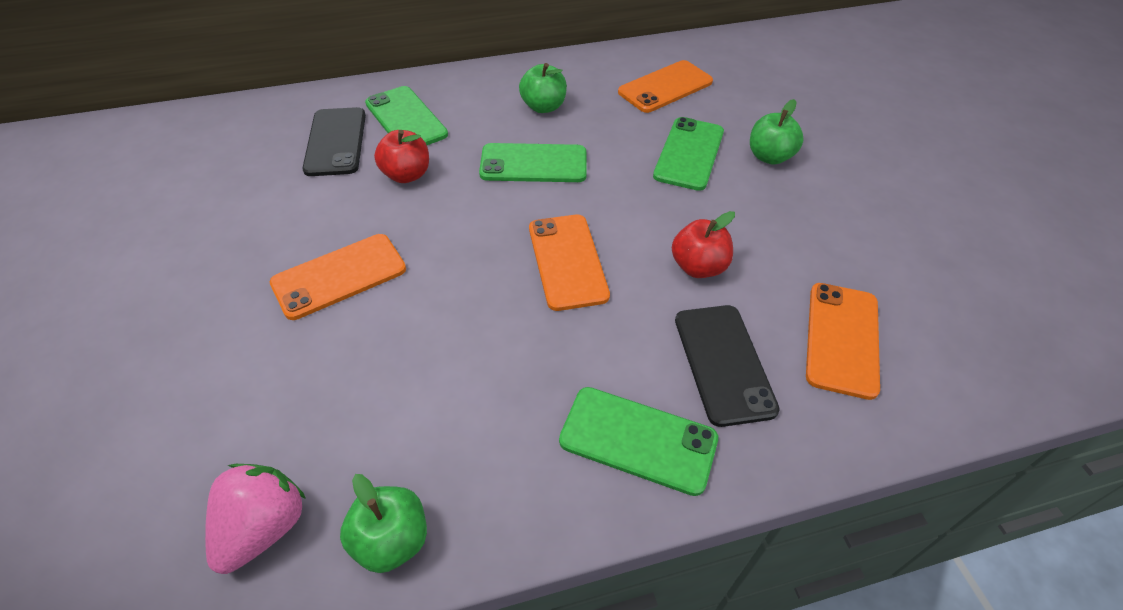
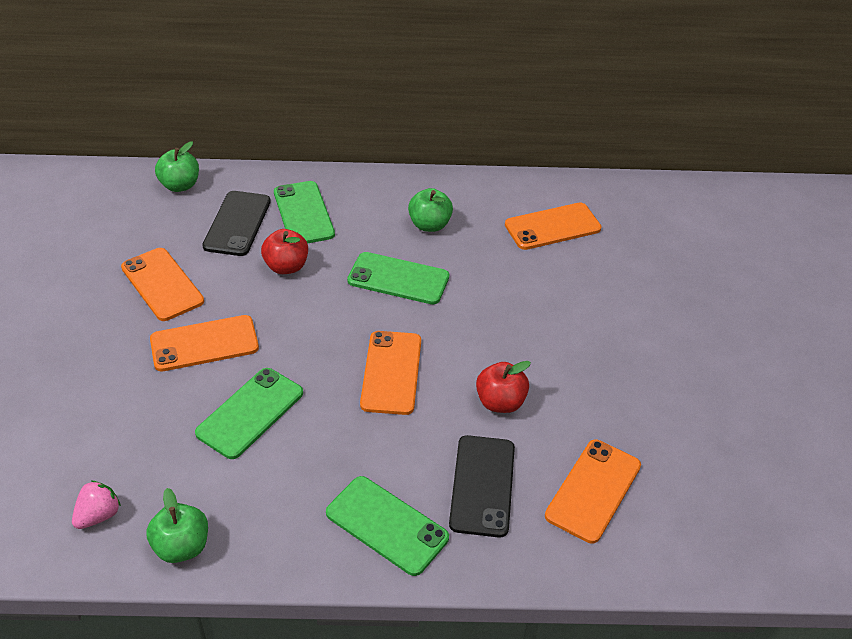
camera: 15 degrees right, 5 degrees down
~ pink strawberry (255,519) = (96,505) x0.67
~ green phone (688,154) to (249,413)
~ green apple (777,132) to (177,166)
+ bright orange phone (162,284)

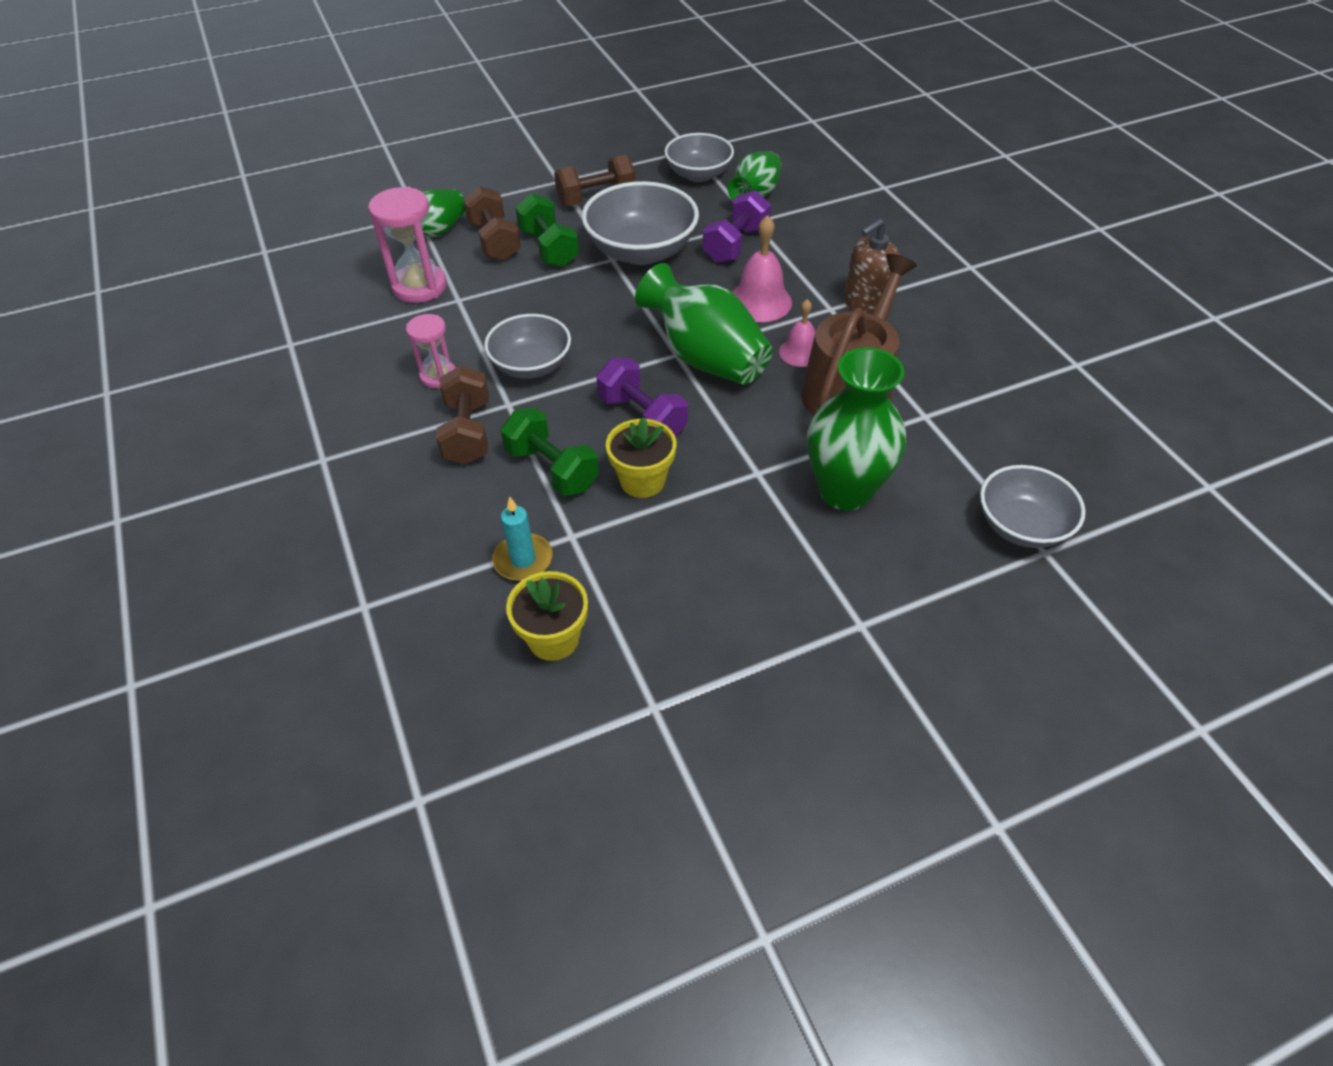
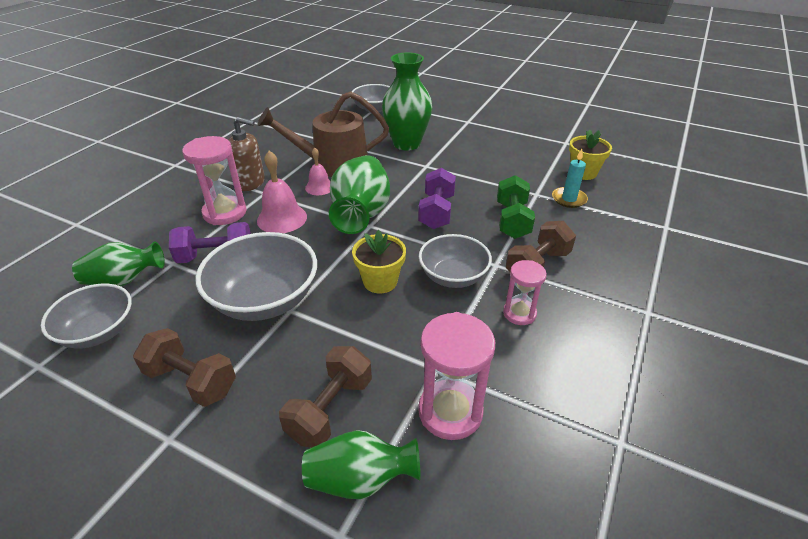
camera: 130 degrees left, 10 degrees down
- green hand weight (547,230)
~ golden flower pot (641,457) to (379,261)
+ pink hourglass (214,180)

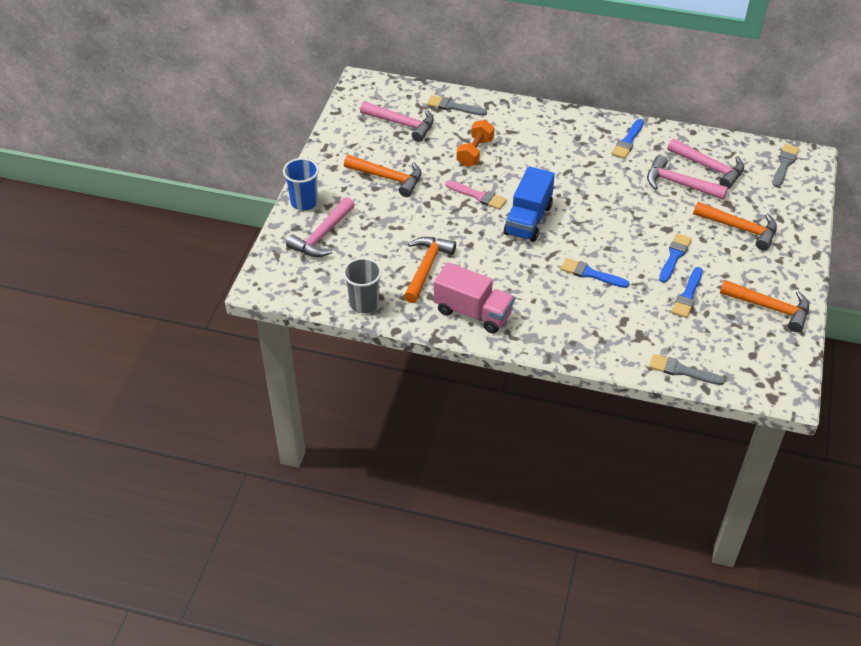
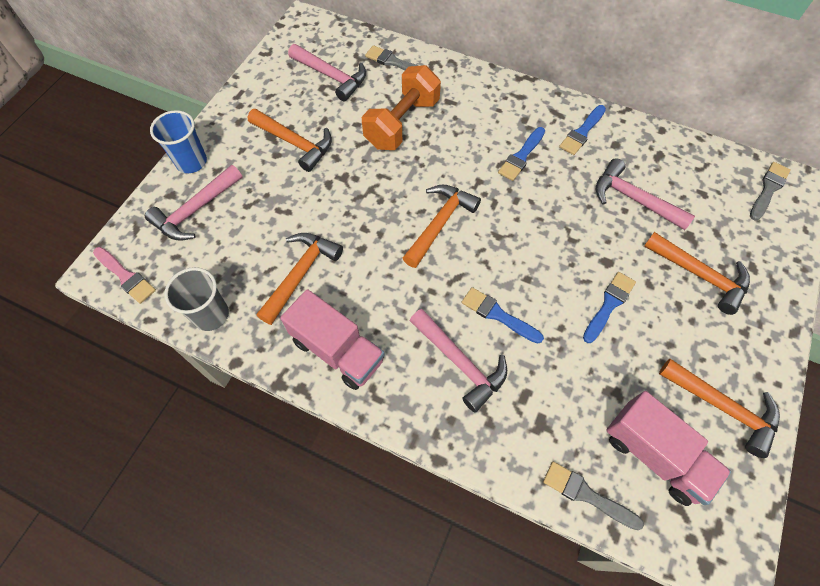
camera: 10 degrees right, 15 degrees up
~ pink brush (476,195) to (124,275)
~ bright orange hand weight (475,143) = (401,107) x1.50
~ royal blue toy truck (529,204) to bright orange claw hammer (442,226)
~ pink claw hammer (705,164) to (458,361)
~ royal blue brush (687,292) to (521,154)
+ pink toy truck (668,448)

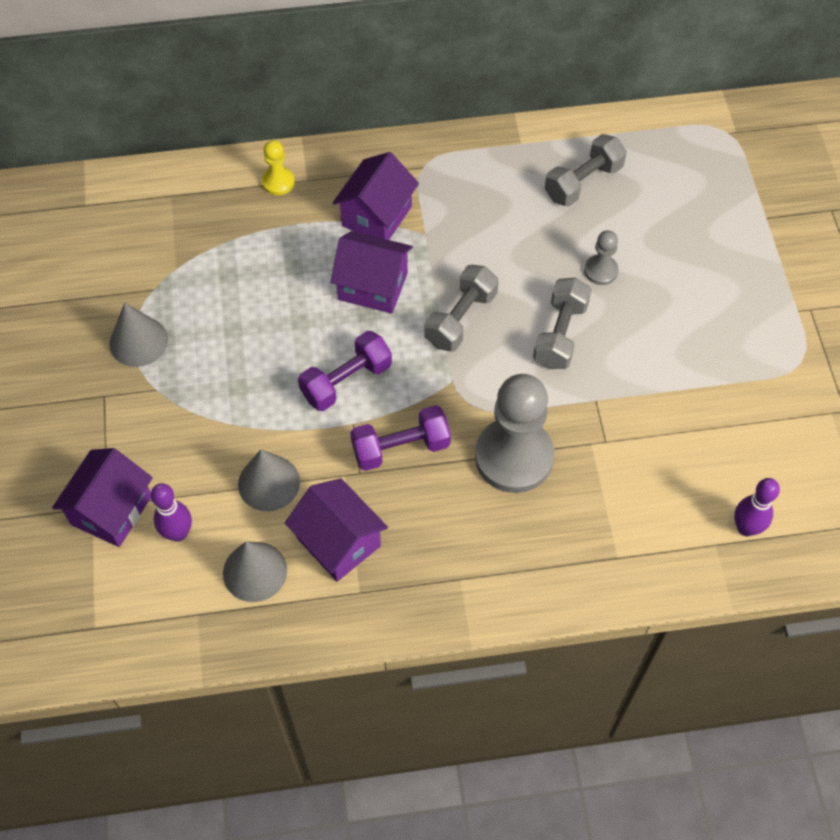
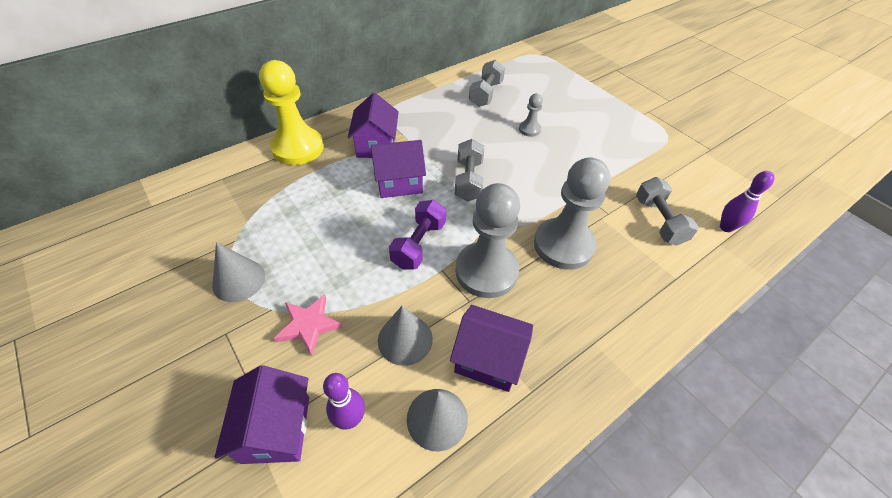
camera: 30 degrees left, 10 degrees down
~ golden chess pawn (278,167) = (291,112) x2.16
~ royal purple hand weight (400,438) to ash-grey chess pawn (487,240)
~ ash-grey hand weight (562,323) to (667,211)
+ pink five-pointed star (308,325)

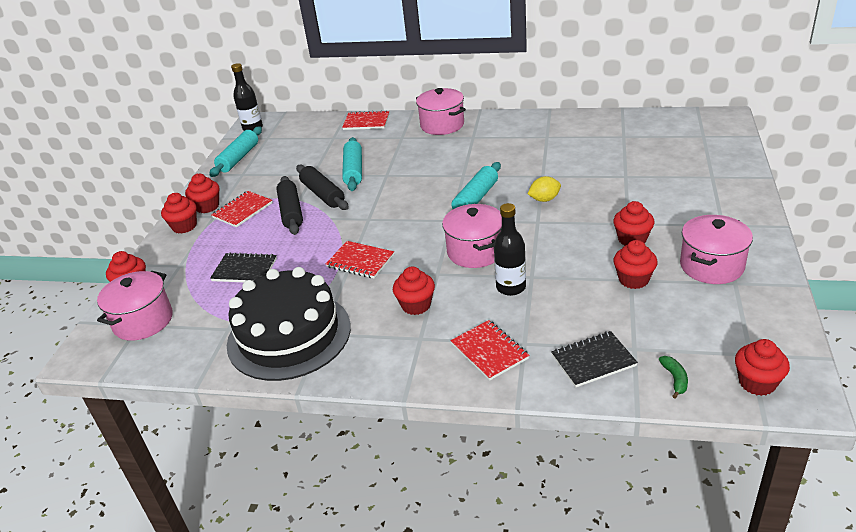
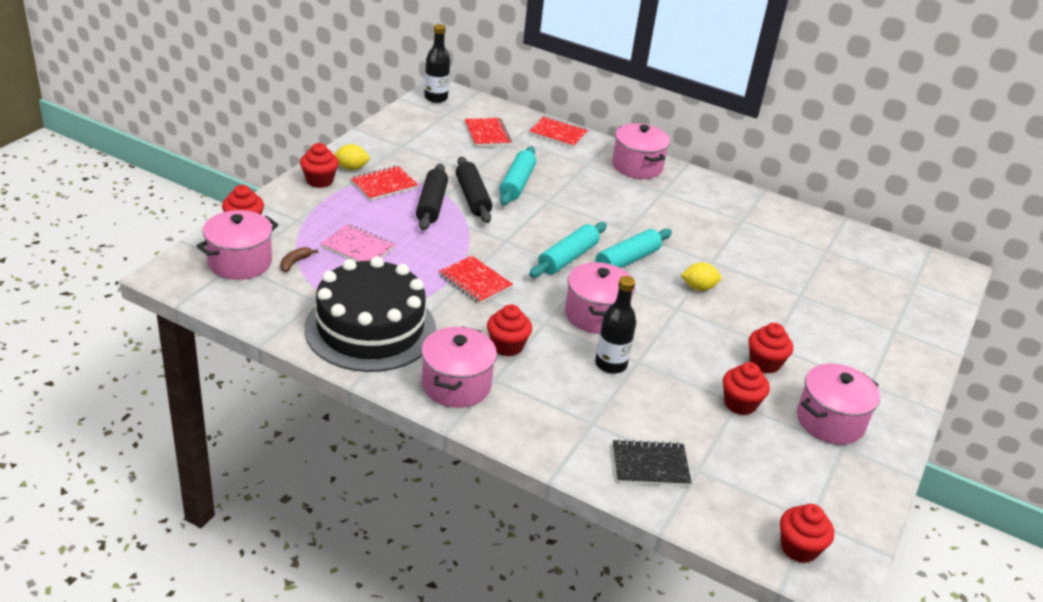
camera: 10 degrees right, 0 degrees up
~ red fairy cake (202,193) to golden lemon (352,157)
~ aqua rolling pin (235,152) to (568,250)
~ jet-black exercise book (243,267) to pink exercise book (358,243)
~ red exercise book (489,350) to (488,132)
- green banana (673,377)
+ russet banana (299,259)
+ pink pot (459,367)

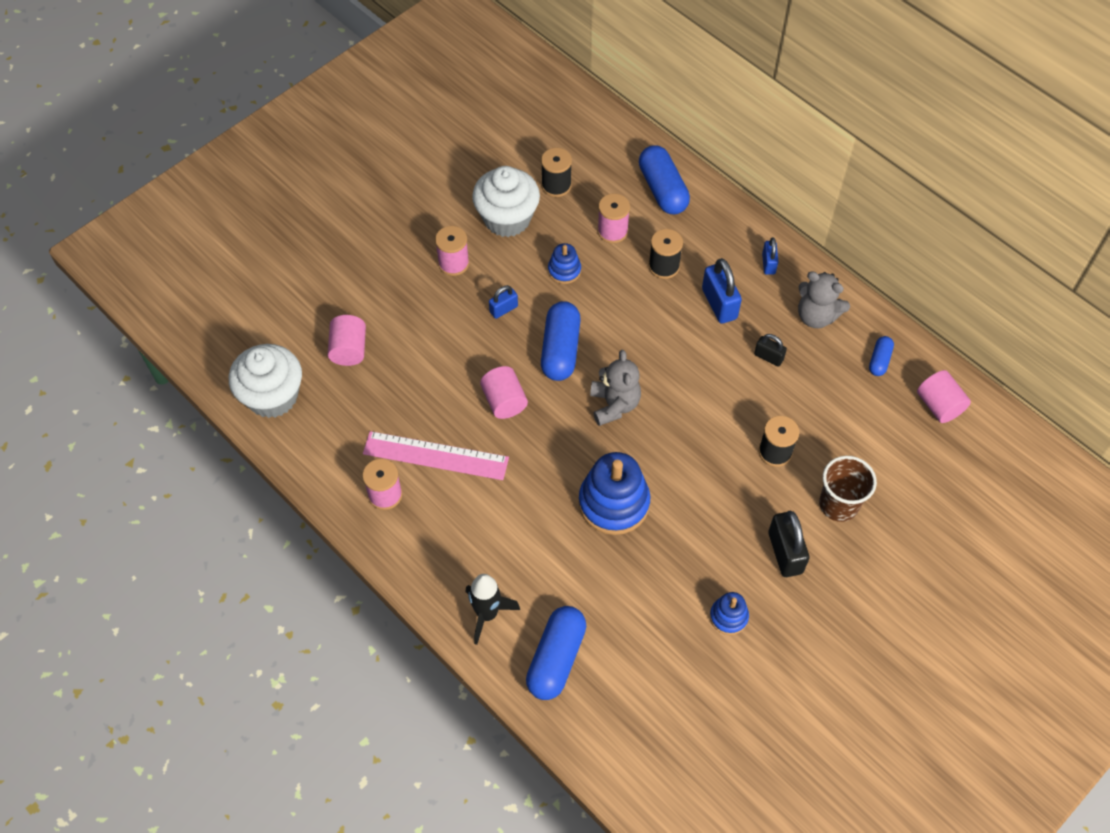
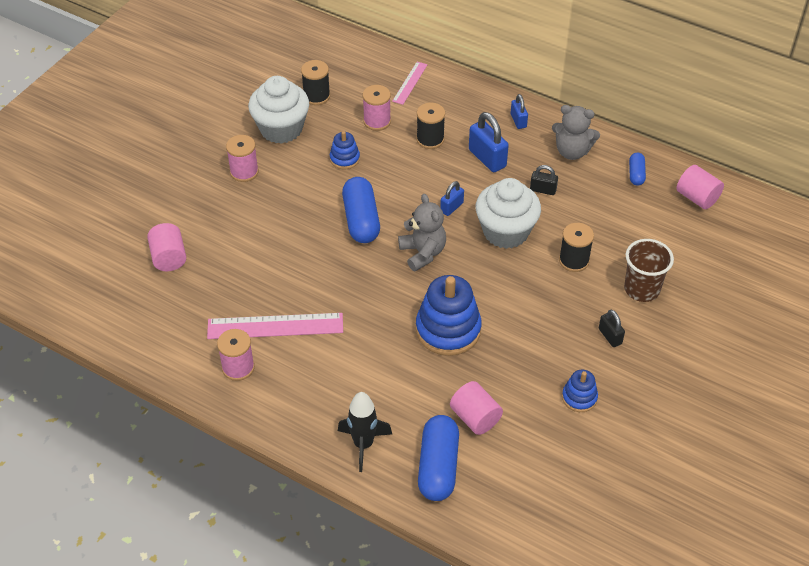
camera: 15 degrees left, 10 degrees down
~ white fairy cake (265,381) to (508,213)
~ pink cylinder (504,392) to (476,408)
~ royal blue padlock (503,302) to (452,198)
~ royal blue pill (664,179) to pink ruler (410,83)
~ jet-black padlock (789,544) = (612,328) x0.58

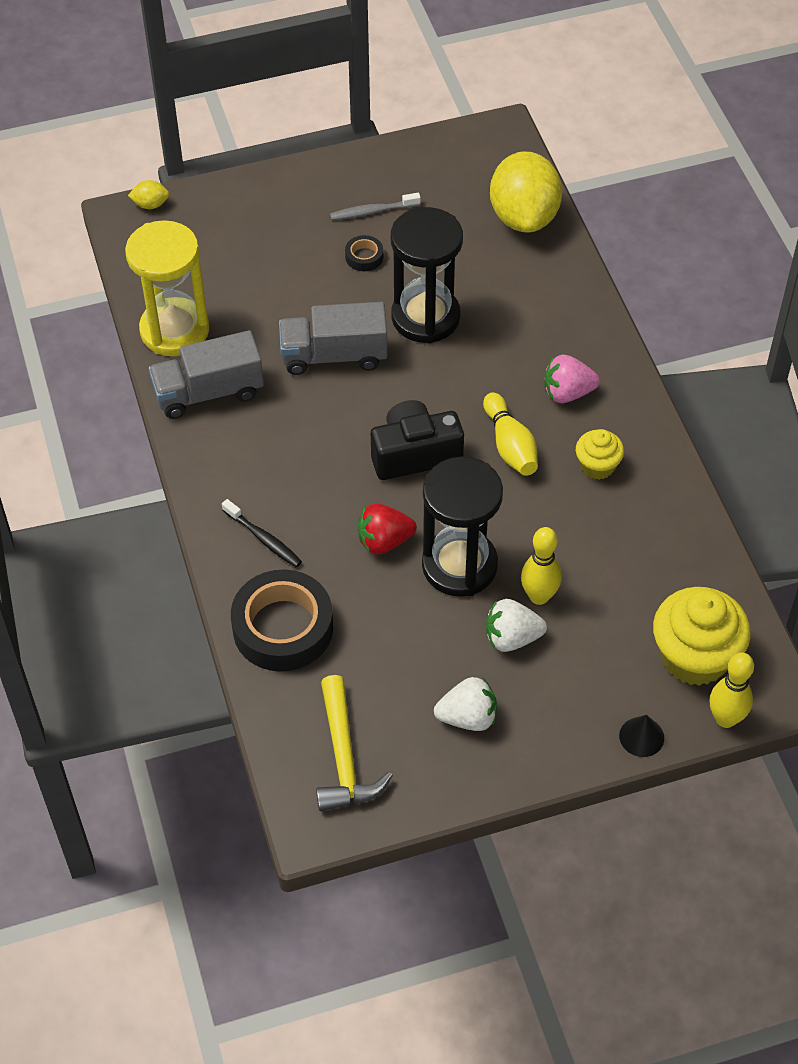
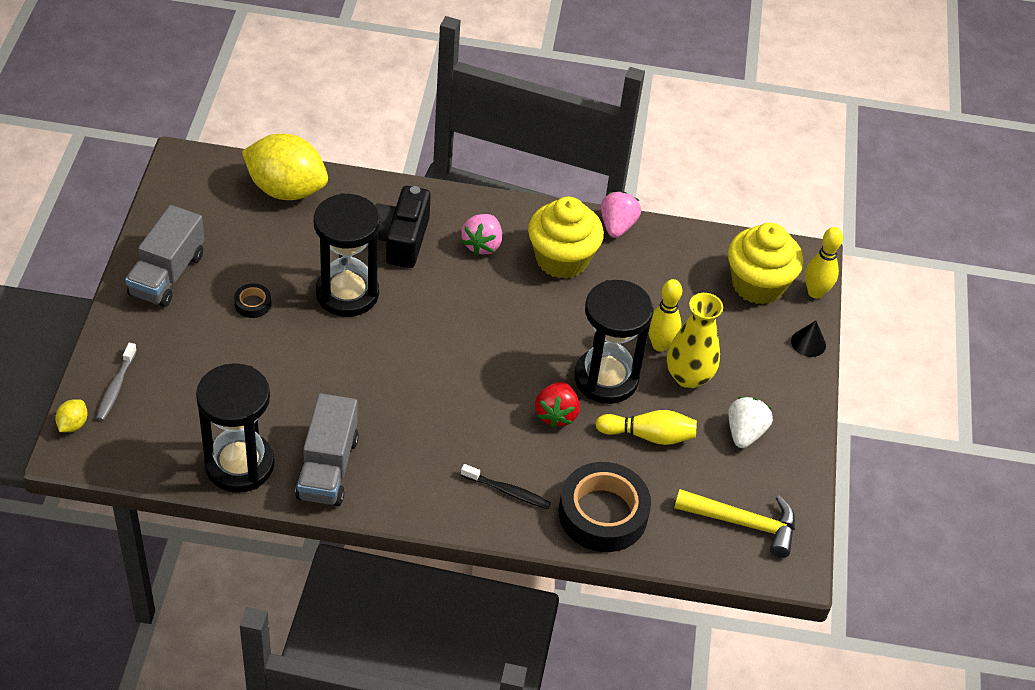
camera: 70 degrees left, 5 degrees down
~ golden hourglass (167,288) to jet-black hourglass (235,428)
~ jet-black toothbrush (262,533) = (506,486) 45 degrees clockwise
~ ash-grey toy truck (333,338) to (165,256)
~ ash-grey toothbrush (375,206) to (116,382)
~ jet-black compact camera (417,440) to (403,227)
~ golden skittle (510,434) to (646,427)
~ white strawberry (516,625) to golden flower vase (695,340)
~ golden fairy cake (600,454) = (566,238) x1.84
+ pink strawberry (621,214)

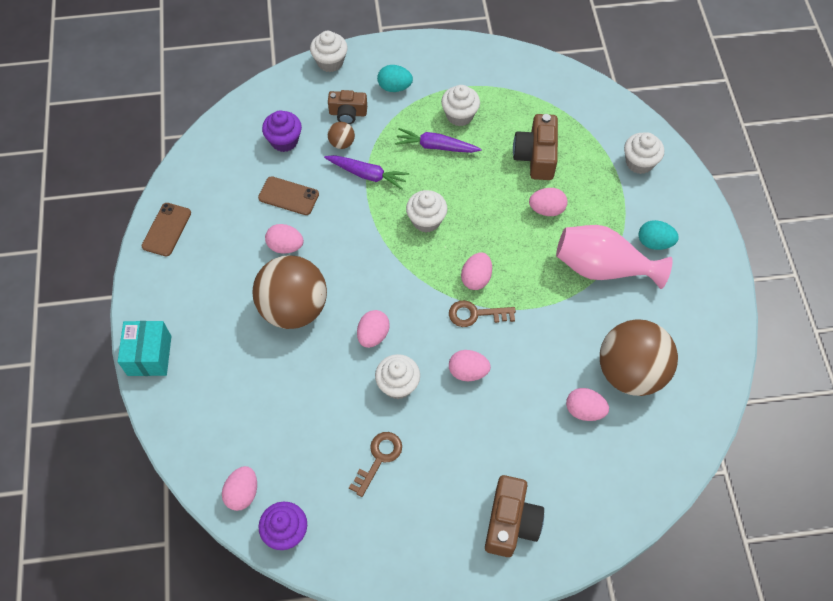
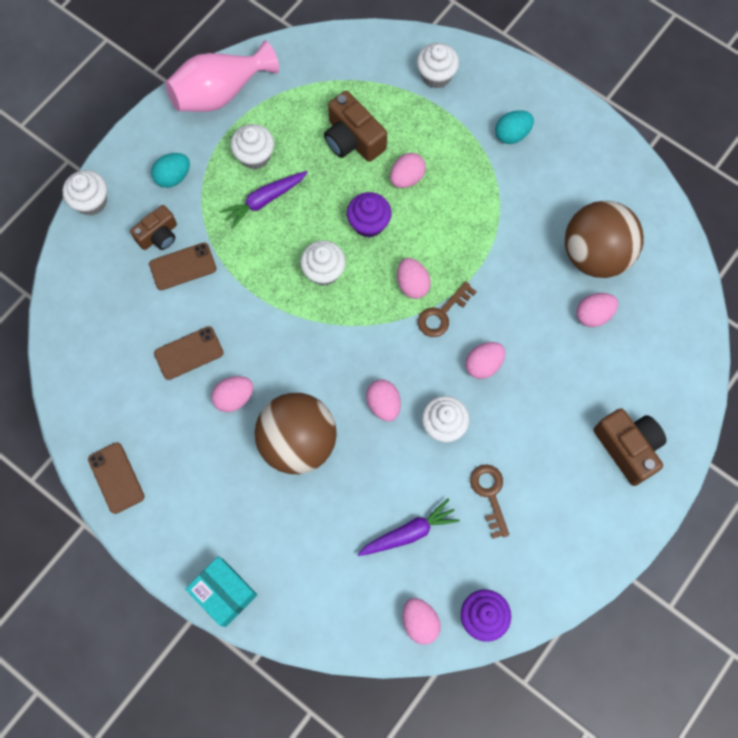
camera: 45 degrees left, 10 degrees up
~ royal purple fairy cake (282,131) to (369,215)
~ royal purple carrot (366,172) to (408,527)
~ russet play ball (341,135) to russet phone (182,266)
~ pink flower vase (614,257) to (222,76)

